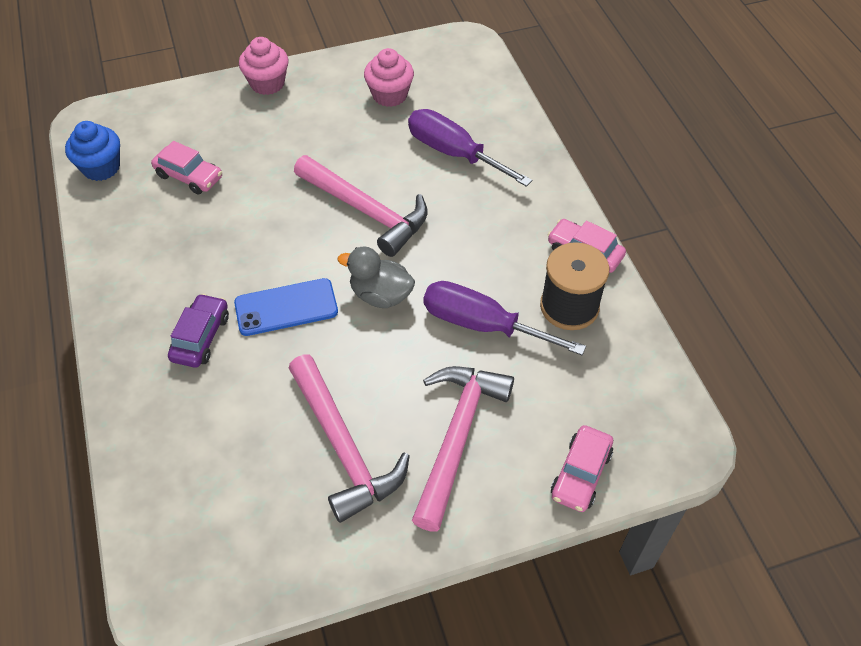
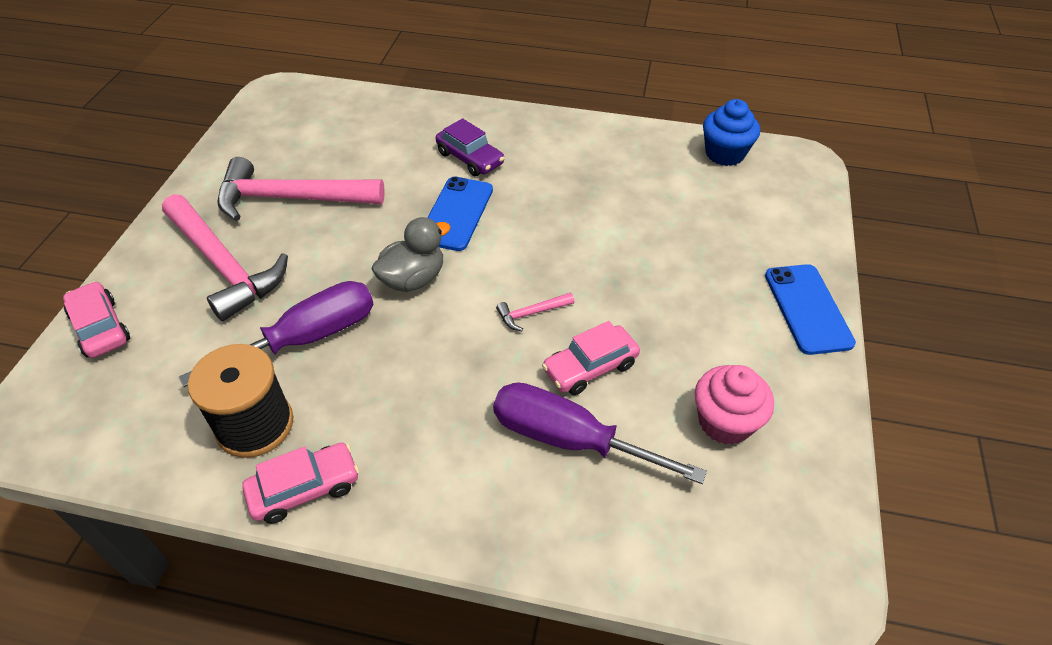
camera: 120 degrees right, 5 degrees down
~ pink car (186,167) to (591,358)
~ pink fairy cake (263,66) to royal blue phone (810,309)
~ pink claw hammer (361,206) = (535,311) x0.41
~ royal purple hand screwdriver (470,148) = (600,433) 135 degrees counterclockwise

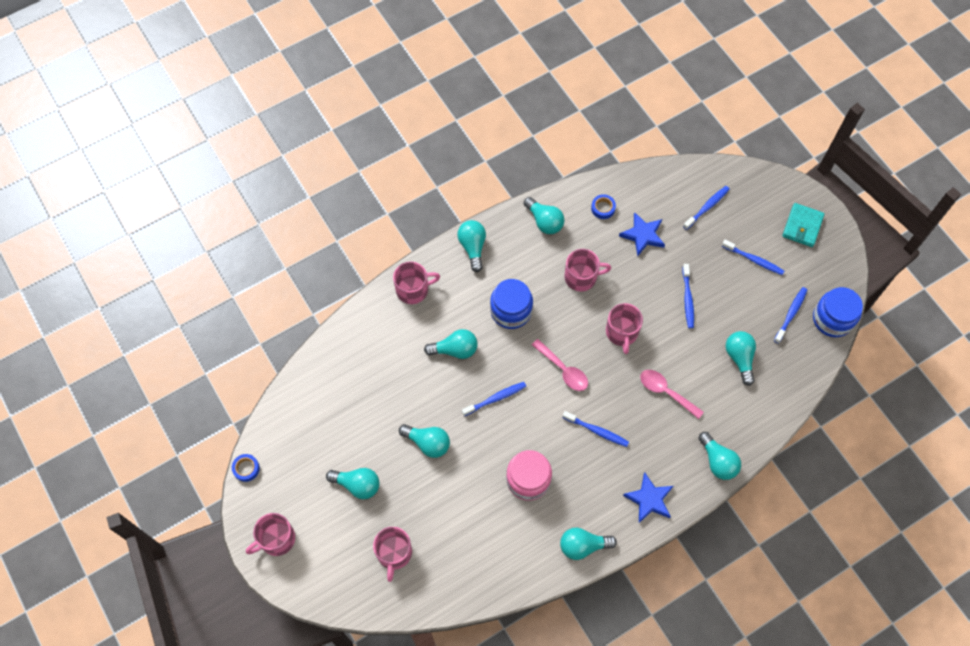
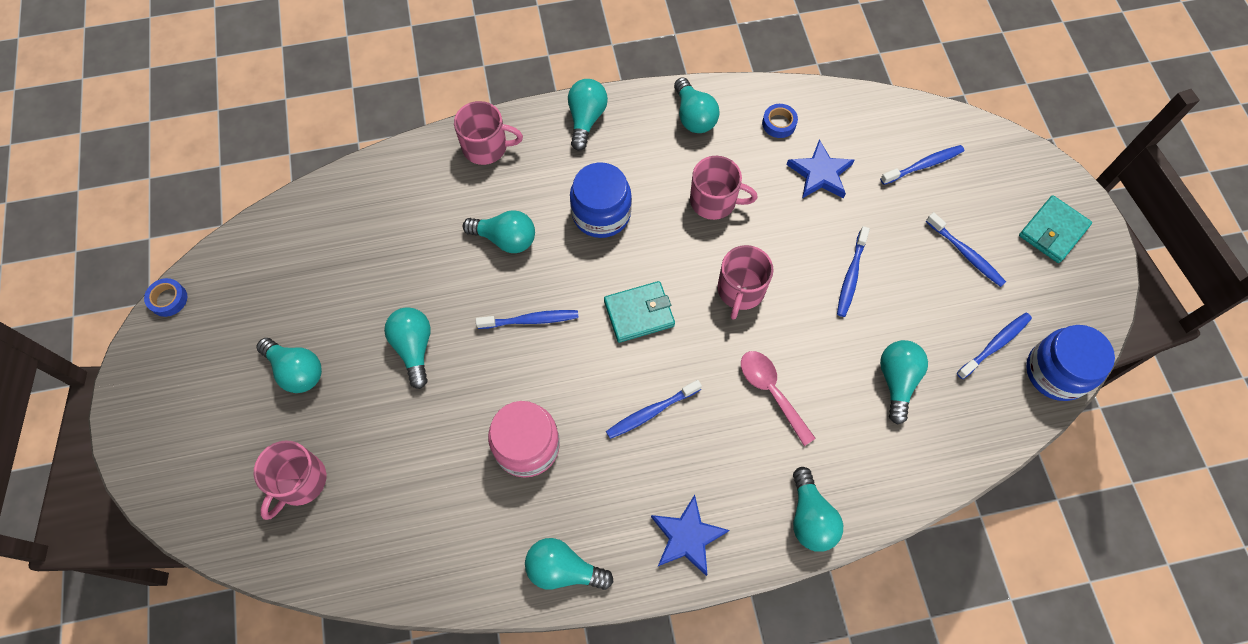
camera: 20 degrees right, 0 degrees up
- pink mug (270,534)
~ aqua lightbulb (424,441) = (407,348) 150 degrees counterclockwise
~ pink teaspoon (560,365) to aqua billfold (639,312)
~ royal blue toothbrush (596,429) = (654,409) 105 degrees clockwise

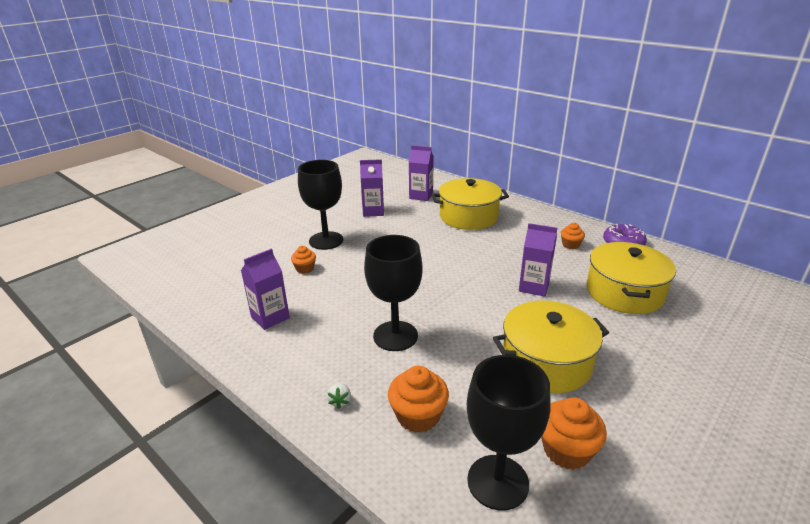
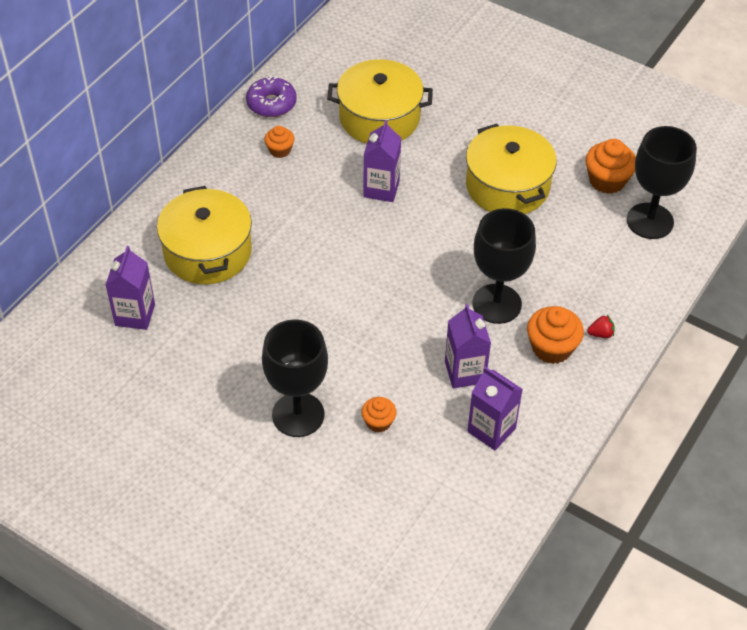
camera: 100 degrees left, 20 degrees up
~ white strawberry (339,395) to red strawberry (600,326)
~ royal purple carton (372,188) to (468,346)
~ bright orange fairy cake (418,399) to (555,335)

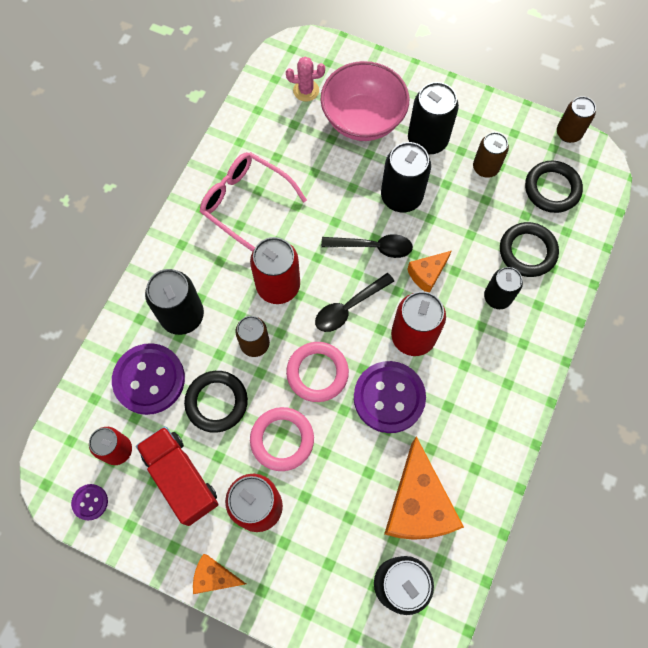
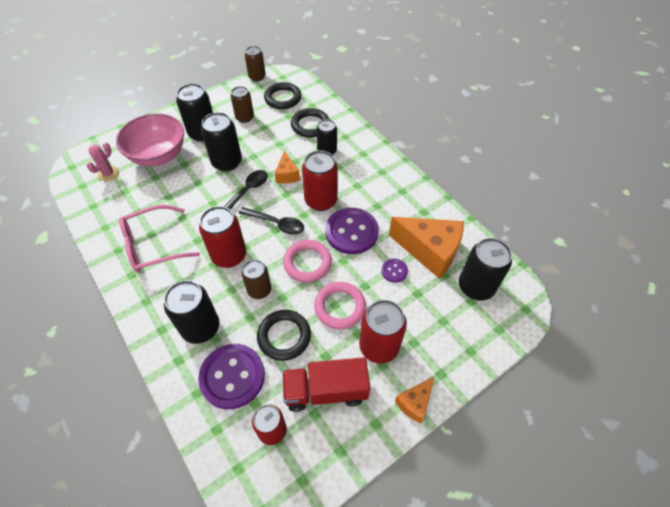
camera: 60 degrees left, 15 degrees down
~ royal purple sewing button (89,502) to (394,270)
~ jet-black teaspoon (354,302) = (271,221) 60 degrees counterclockwise

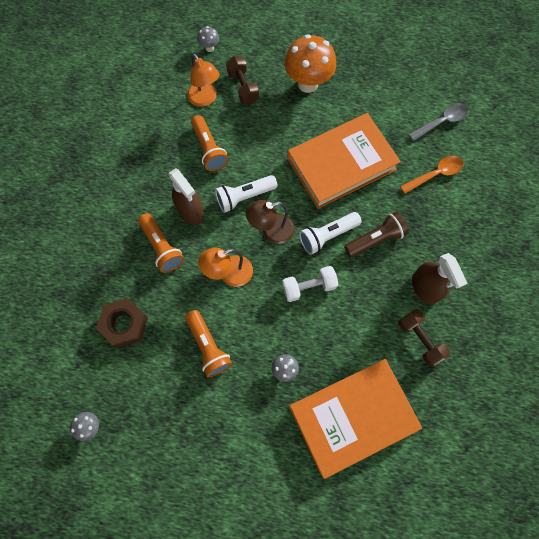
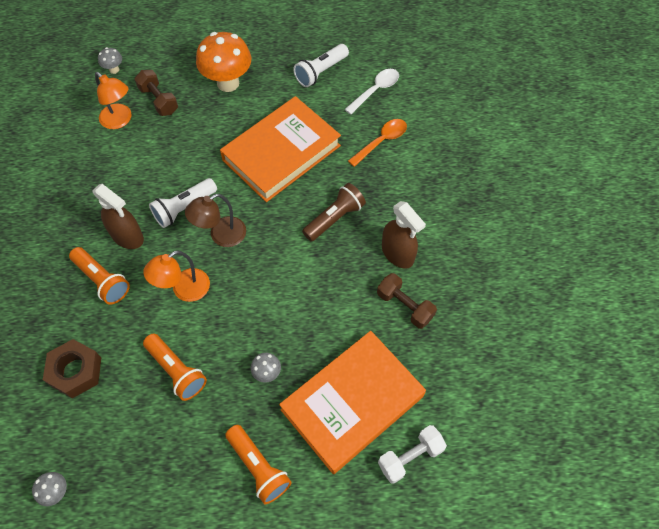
camera: 15 degrees left, 10 degrees down
~ bright orange torch (209,143) to (258,464)
~ white hand weight (310,284) to (412,454)
~ white torch (330,233) to (321,65)
~ ash-grey teaspoon (438,122) to white teaspoon (371,92)

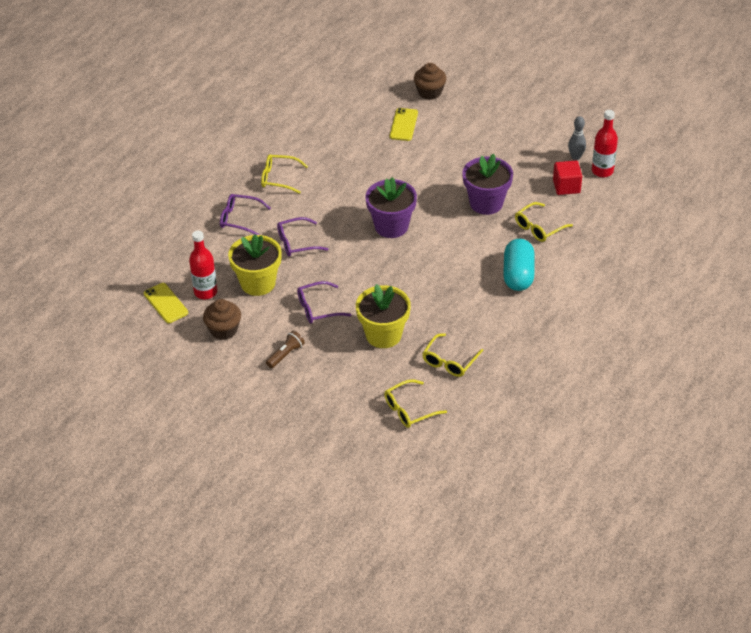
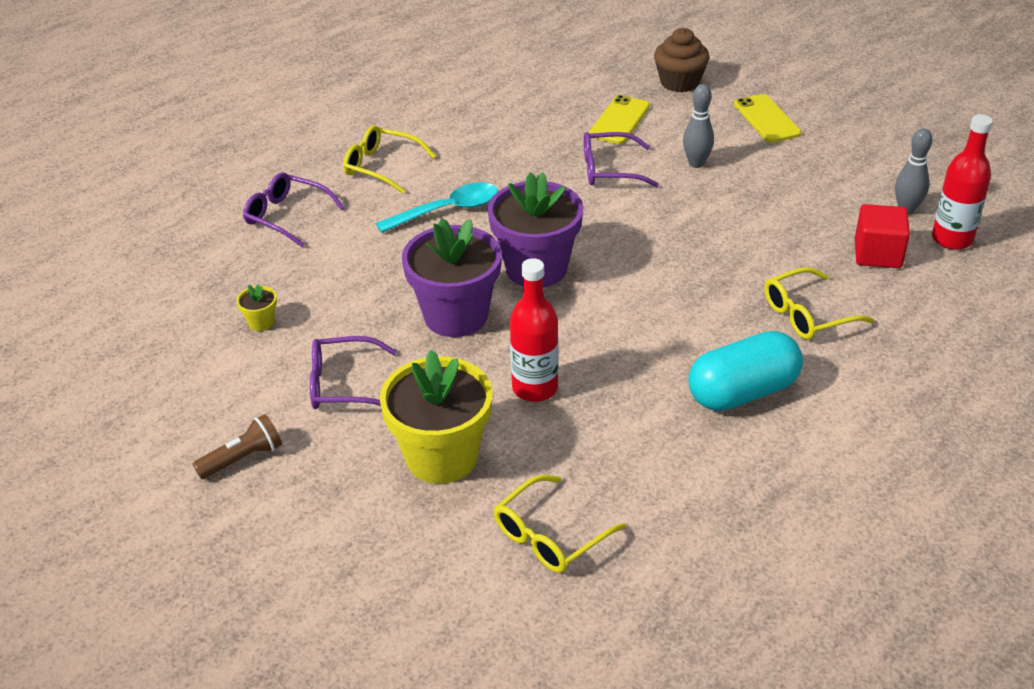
camera: 15 degrees right, 5 degrees down
~ golden phone (166,303) to (767,118)
~ red flask (203,264) to (534,330)
- russet fairy cake (222,319)
~ golden flower pot (255,265) = (257,307) x0.41
~ royal purple glasses (302,236) to (621,159)
- golden glasses (415,403)
~ royal purple flower pot (487,184) to (452,277)
~ aqua pill (519,265) = (745,371) 45 degrees clockwise
+ aqua teaspoon (437,207)
+ ash-grey skittle (698,126)

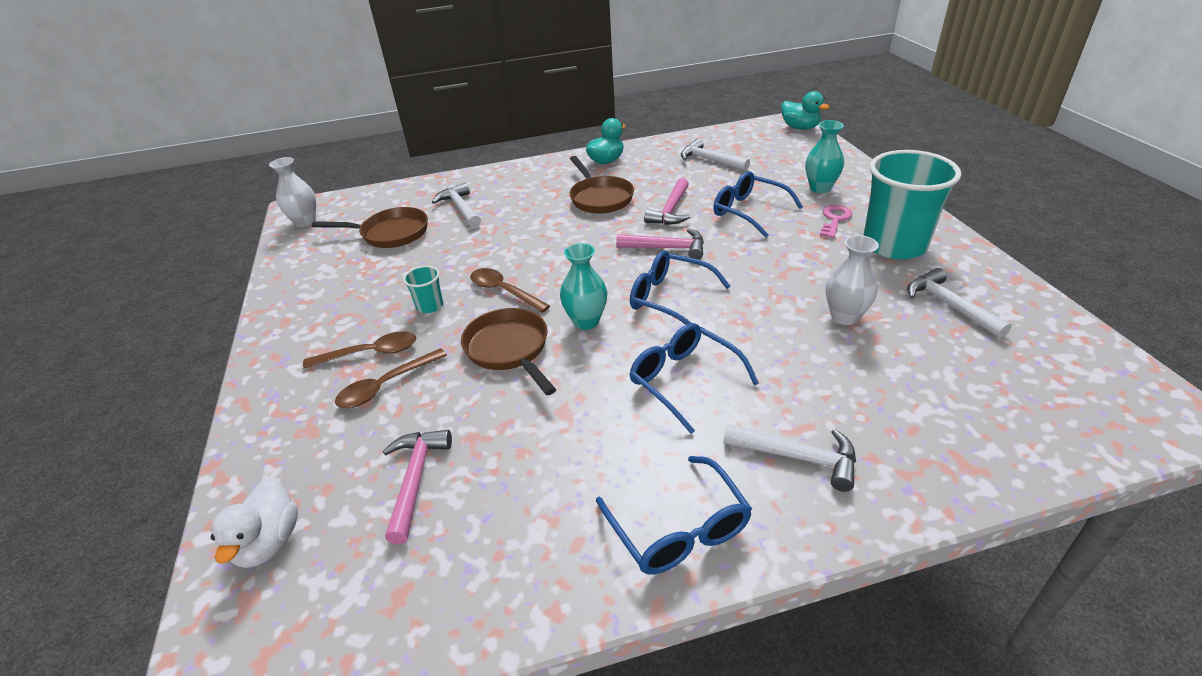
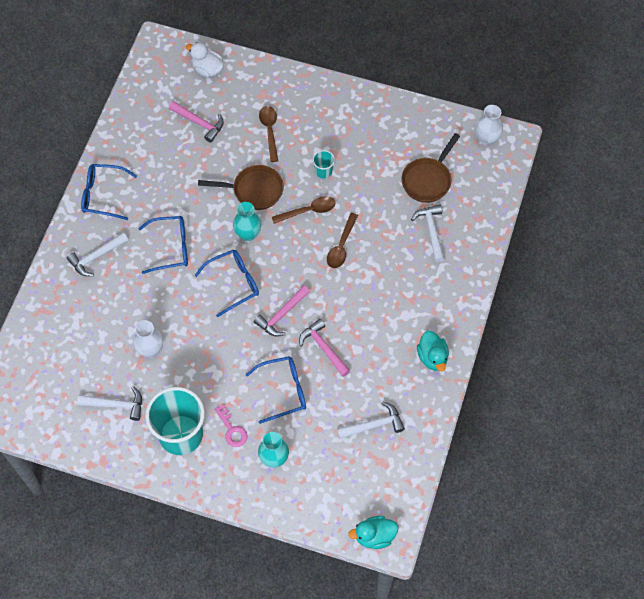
camera: 120 degrees right, 25 degrees up
~ russet teaspoon (359,349) to (342,240)
~ white claw hammer (456,205) = (428,233) 105 degrees counterclockwise
- russet frying pan (601,185)

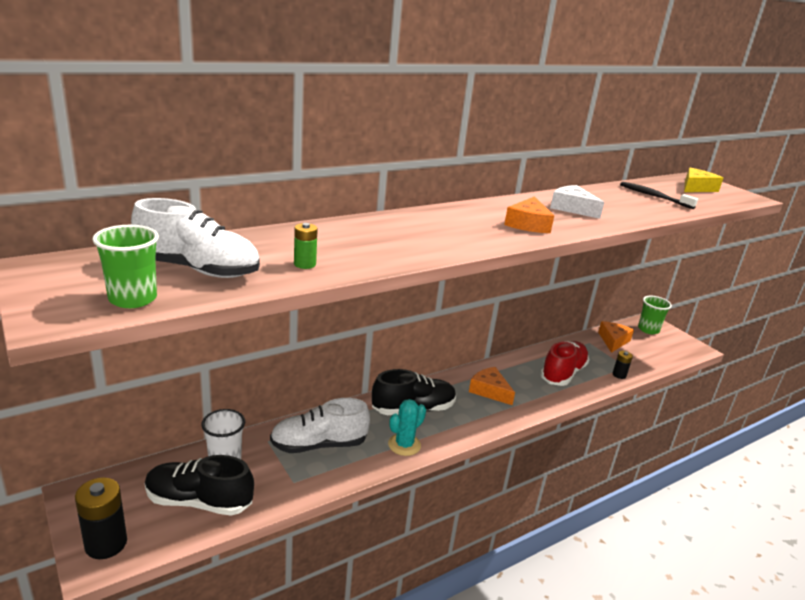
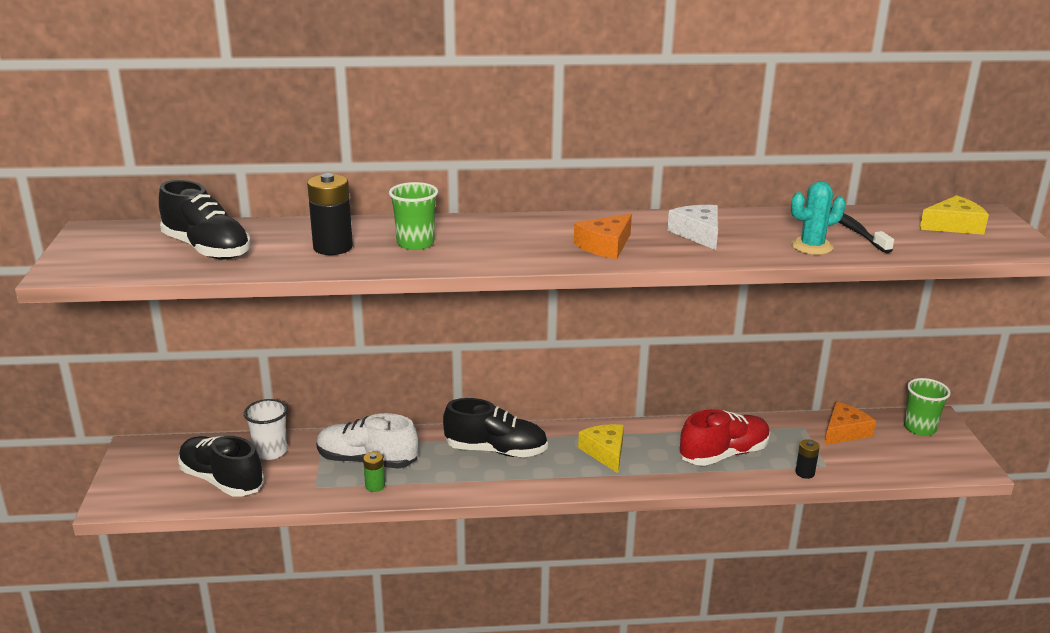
camera: 30 degrees right, 0 degrees up
~ jet-black AA battery (101,518) to (330,214)
~ green tumbler (125,266) to (413,216)
~ white shoe (195,238) to jet-black shoe (205,220)
~ green AA battery (306,246) to (374,472)
~ aqua cactus (407,427) to (818,218)
~ bright orange cheese wedge (492,386) to golden cheese wedge (601,448)

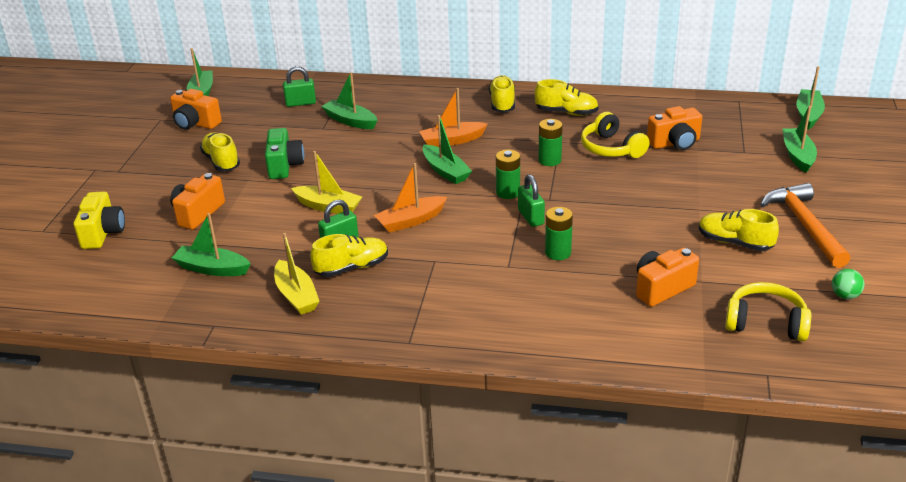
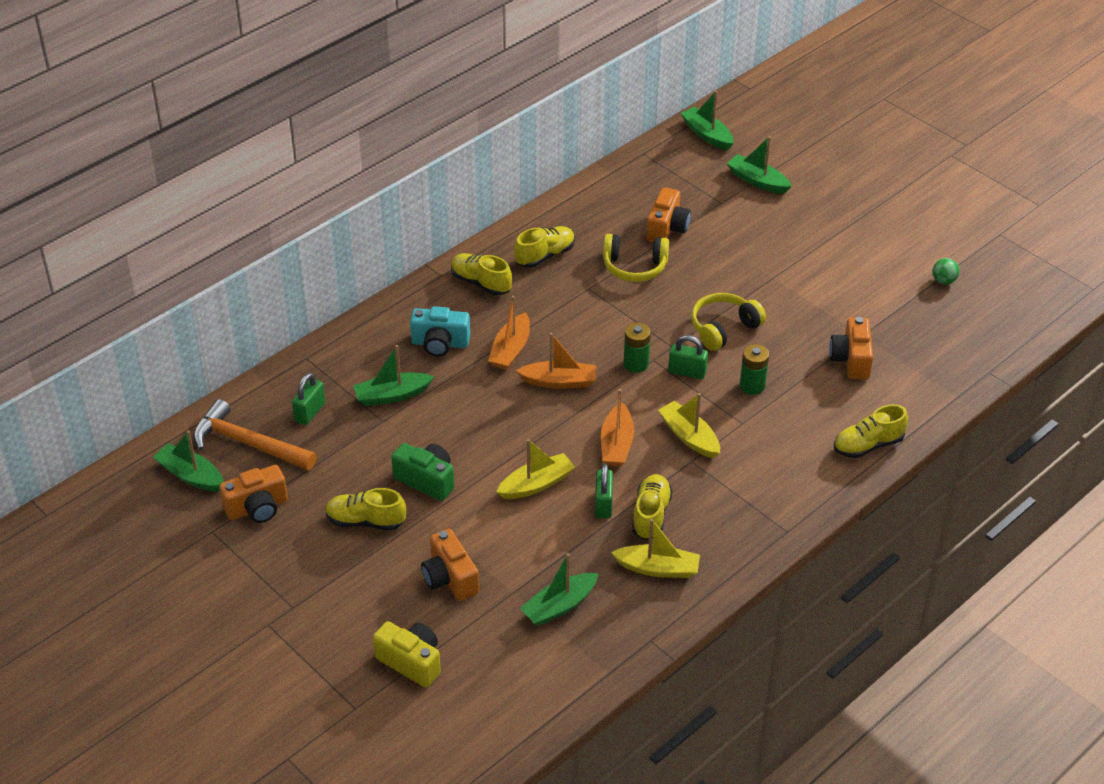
camera: 55 degrees left, 10 degrees up
~ green boat (447,149) to bright orange boat (556,361)
- green AA battery (550,142)
~ golden shoe (739,230) to (871,431)
~ golden over-ear headphones (768,311) to (728,322)
~ bright orange claw hammer (805,225) to (255,434)
+ aqua compact camera (440,331)
+ golden boat (689,425)

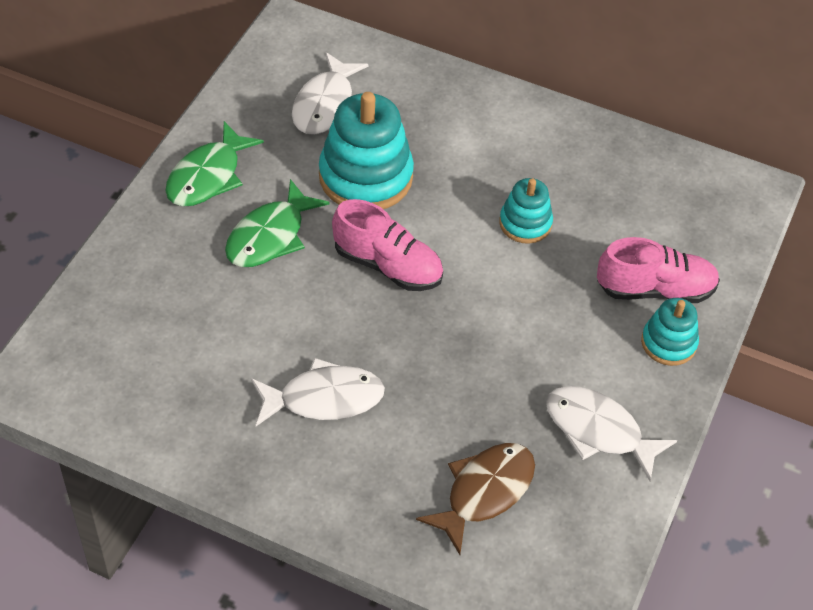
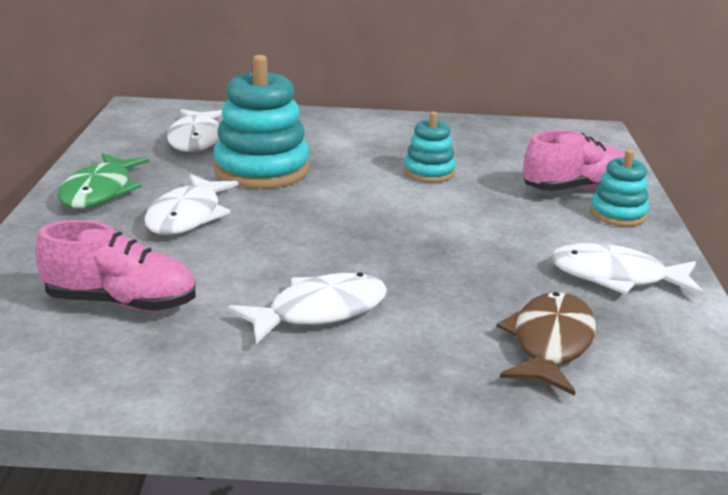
camera: 20 degrees left, 25 degrees down
~ green fish figure (277,223) to white fish figure (191,204)
~ pink shoe (387,245) to (115,265)

